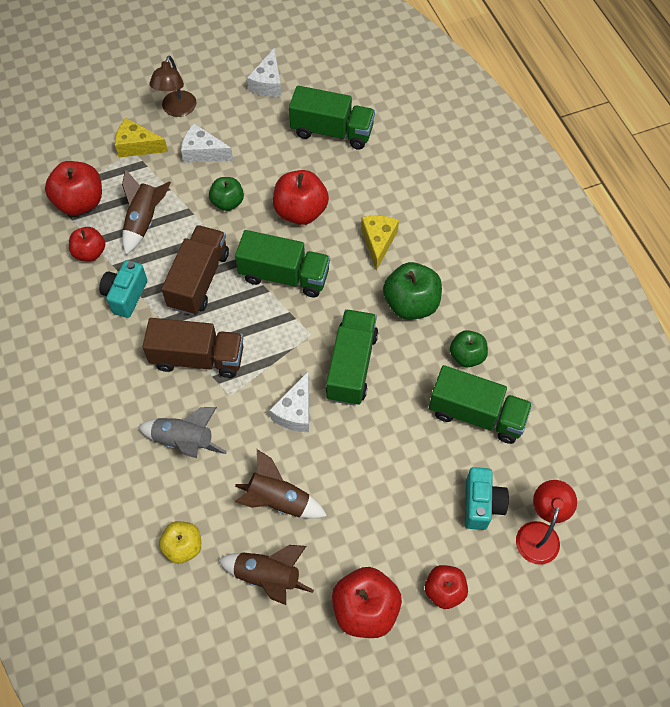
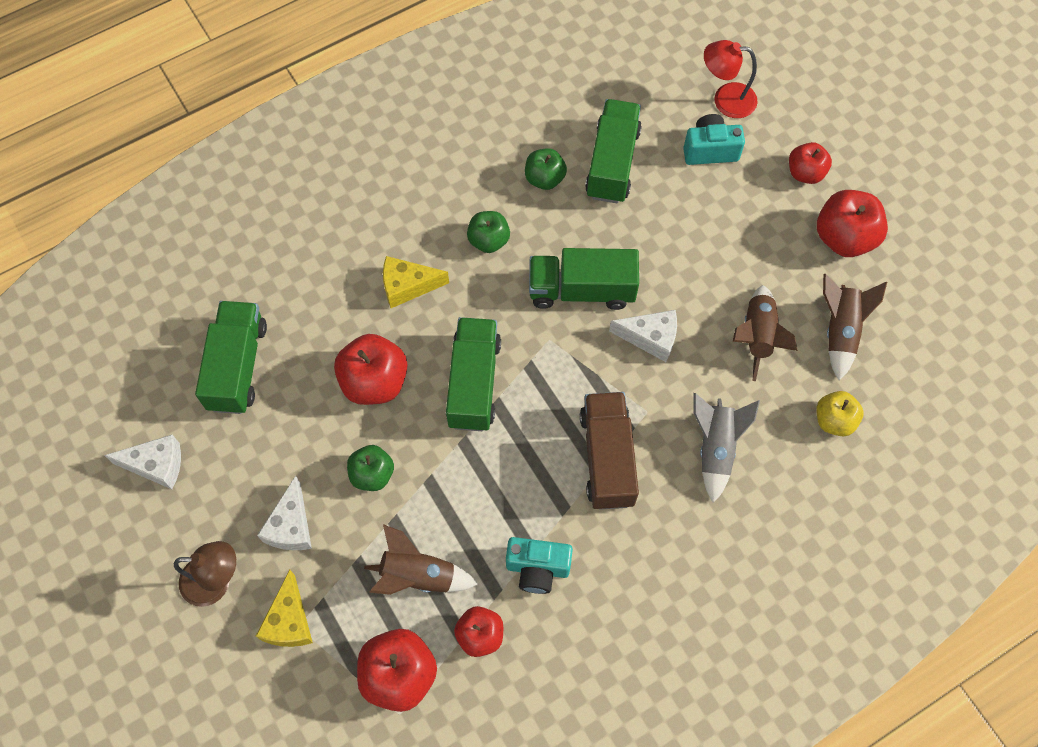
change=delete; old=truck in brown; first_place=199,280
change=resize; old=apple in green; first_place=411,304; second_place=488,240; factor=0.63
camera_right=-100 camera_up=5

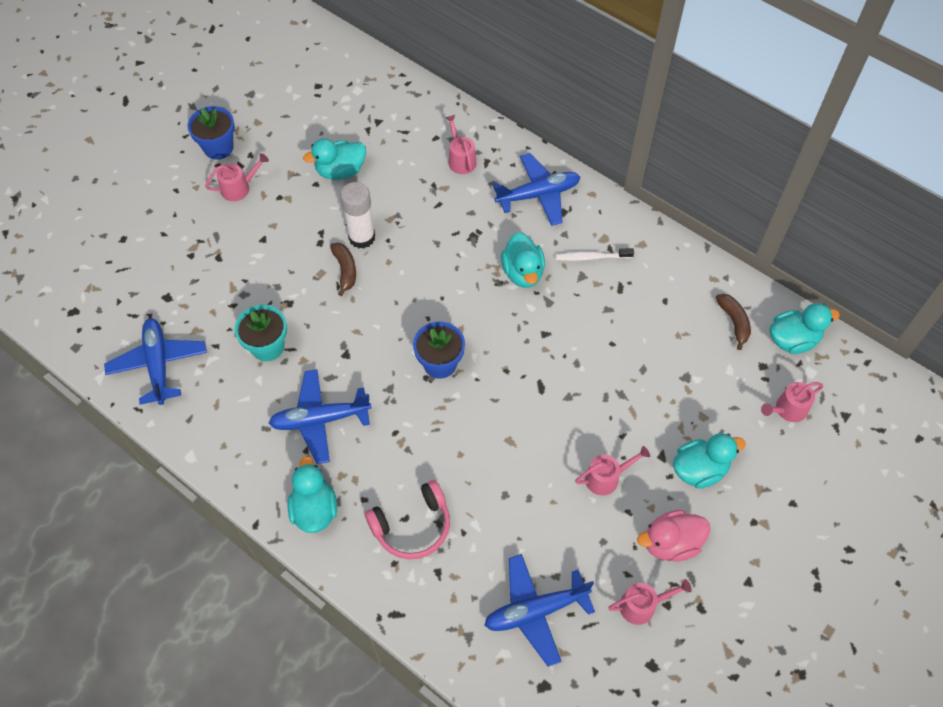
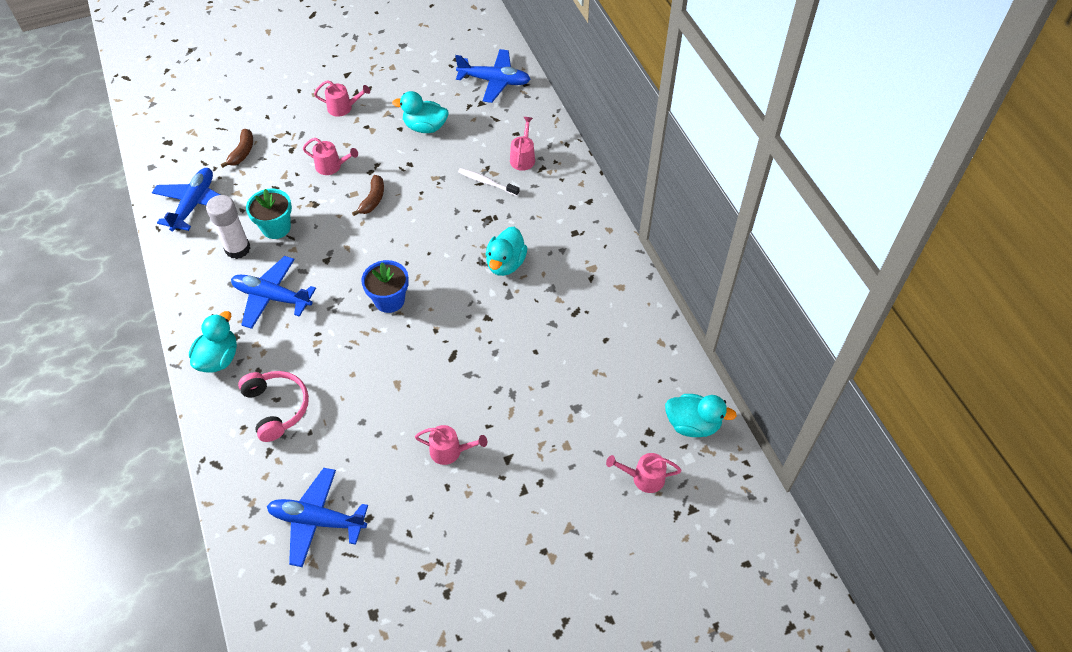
change=delete; old=flower pot in blue; first_place=218,147
change=delete; old=duck in pink; first_place=670,543
change=delete; old=duck in turquoise; first_place=699,469
change=move; old=glue stick in white; first_place=362,237; second_place=237,249
change=move; old=plane in blue; first_place=538,195; second_place=494,81
change=move; old=toothbrush in white; first_place=592,257; second_place=487,182
change=move; old=watering can in pink; first_place=642,605; second_place=331,166
change=move; old=banana in brown; first_place=734,322; second_place=242,152
change=rotate; old=headphones in pink; first_place=412,526; second_place=277,407; degrees=-120
camera_right=30 camera_up=-5

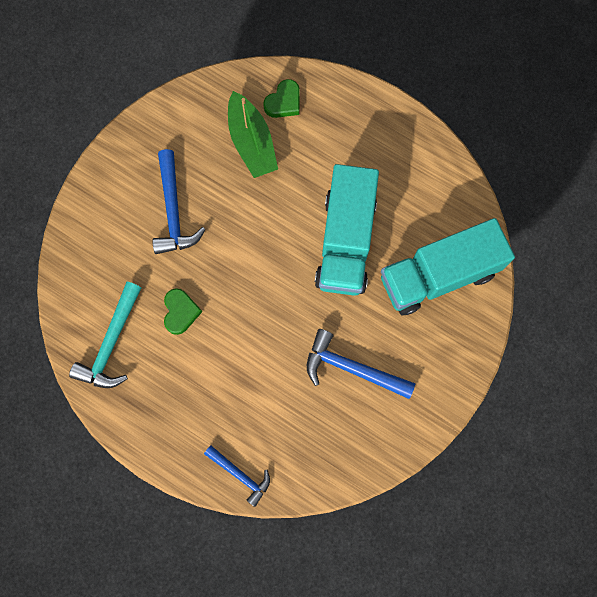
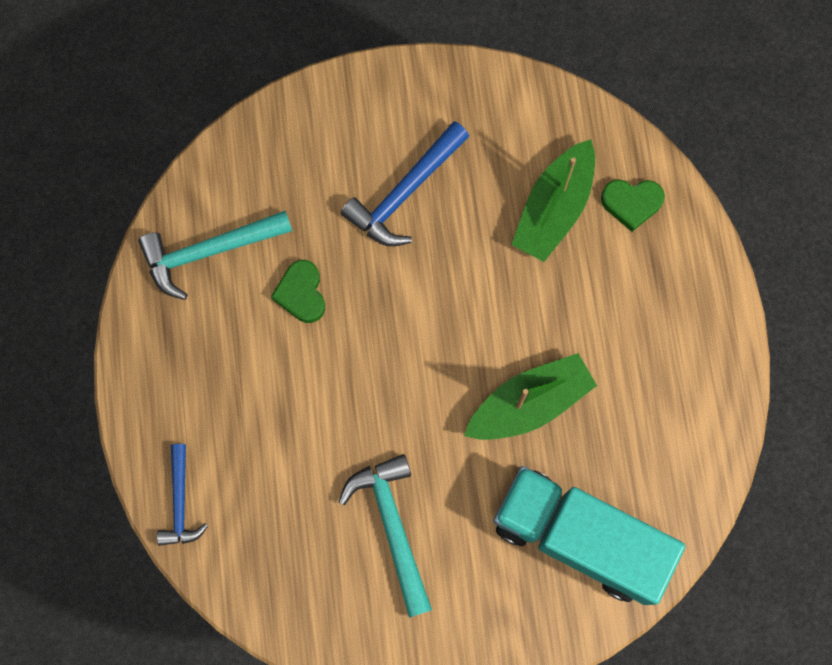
change=replace; old=truck in turquoise; new=boat in green; first_place=345,241; second_place=529,403
change=recolor; old=hammer in blue; new=hammer in turquoise; first_place=351,368; second_place=392,526
change=rotate; old=heart in green; first_place=180,312; second_place=301,293; degrees=120
camera_right=50 camera_up=0

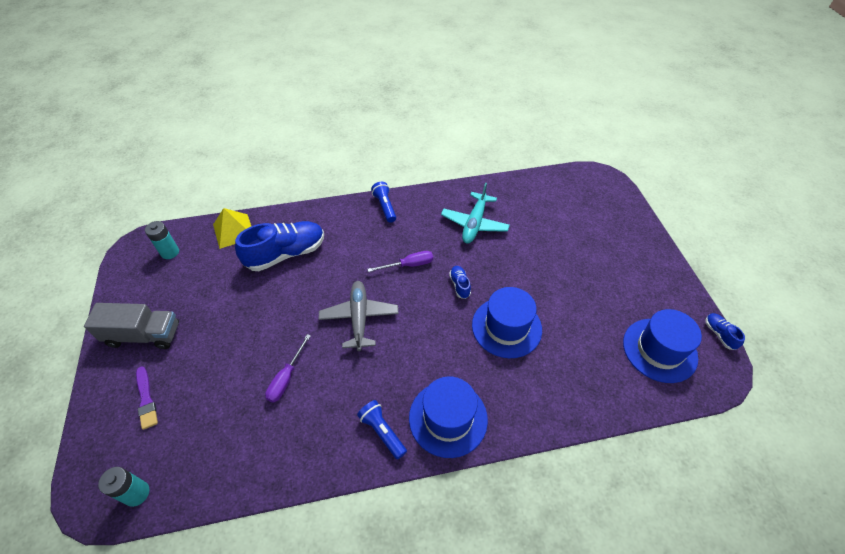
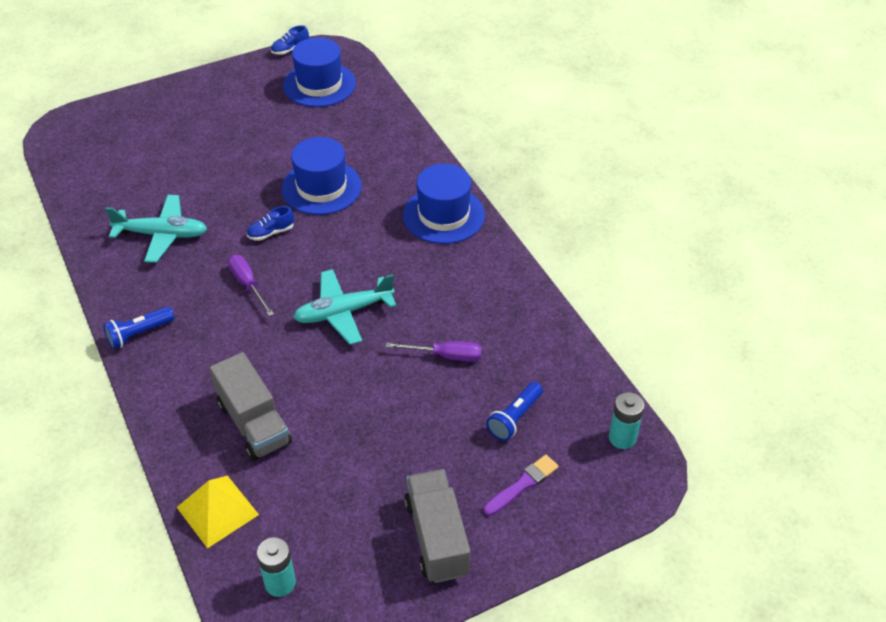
change=move; old=flashlight in blue; first_place=382,431; second_place=514,418
change=replace; old=shoe in blue; new=truck in grey; first_place=286,254; second_place=254,423
change=recolor; old=plane in grey; new=plane in turquoise; first_place=359,318; second_place=343,312
camera_right=-105 camera_up=-5

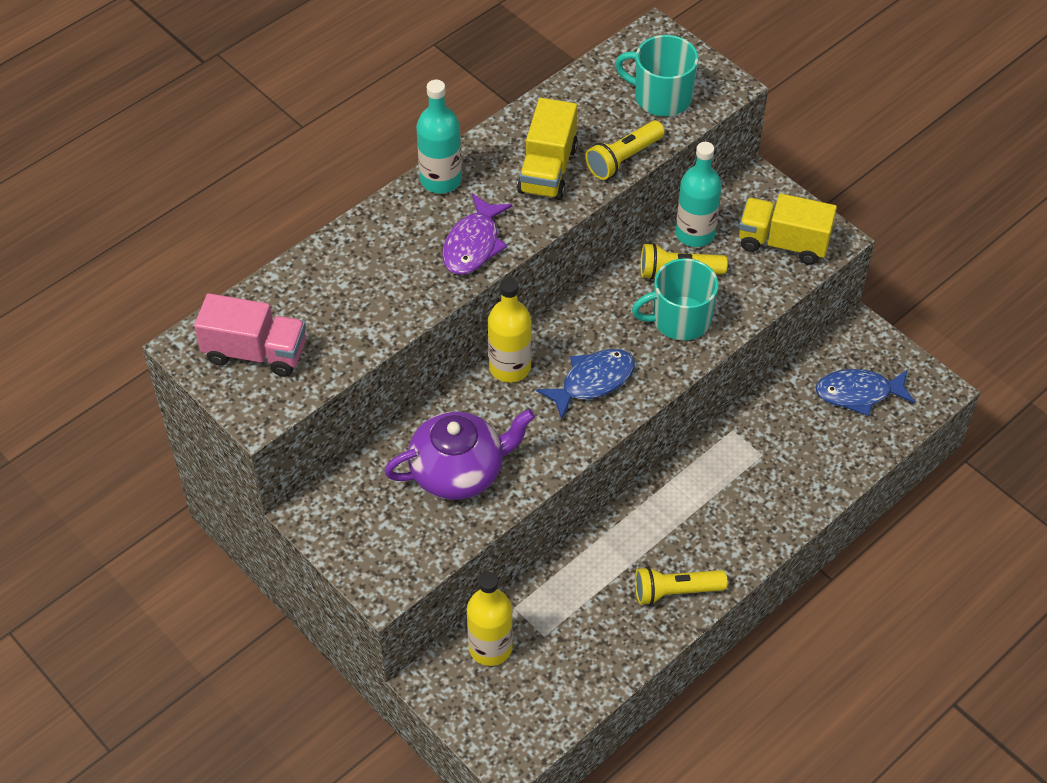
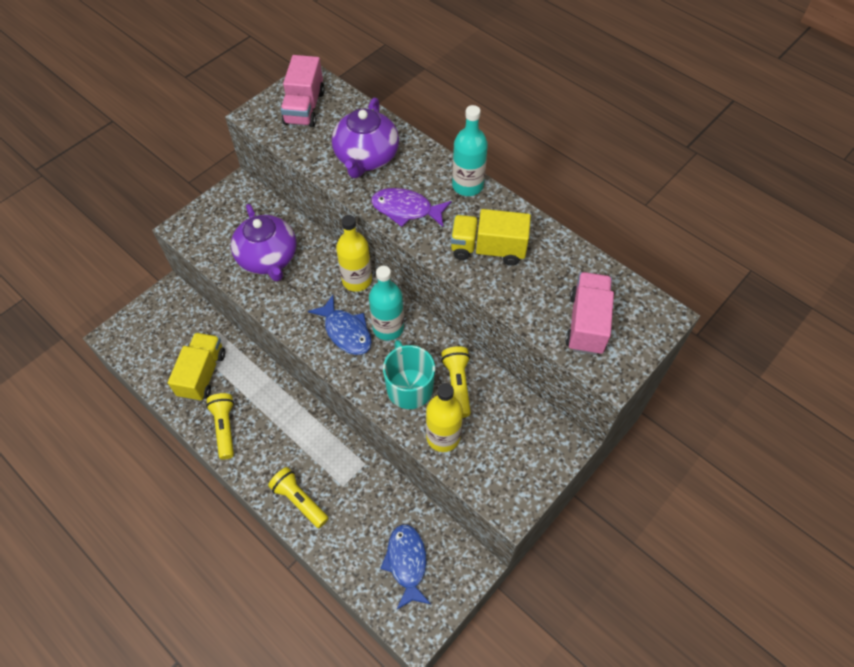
change=insert; new=teapot in purple; second_place=366,158
change=move; old=bottle in yellow; first_place=490,647; second_place=443,437
change=move; old=flashlight in yellow; first_place=623,159; second_place=299,500
change=move; old=bottle in turquoise; first_place=695,233; second_place=388,328
change=move; old=truck in yellow; first_place=783,243; second_place=202,374
change=replace; old=mug in turquoise; new=truck in pink; first_place=661,97; second_place=586,323
camera_right=85 camera_up=5

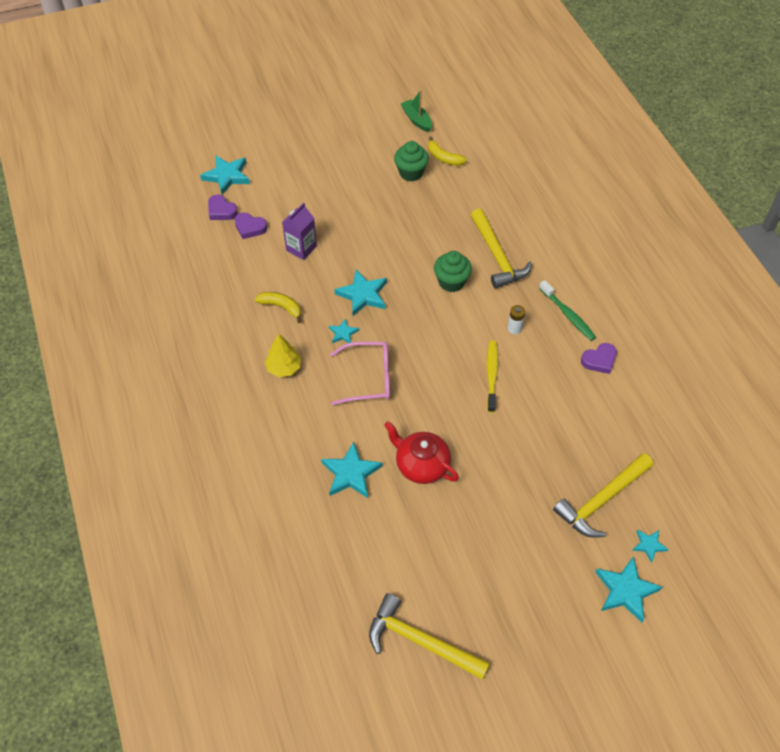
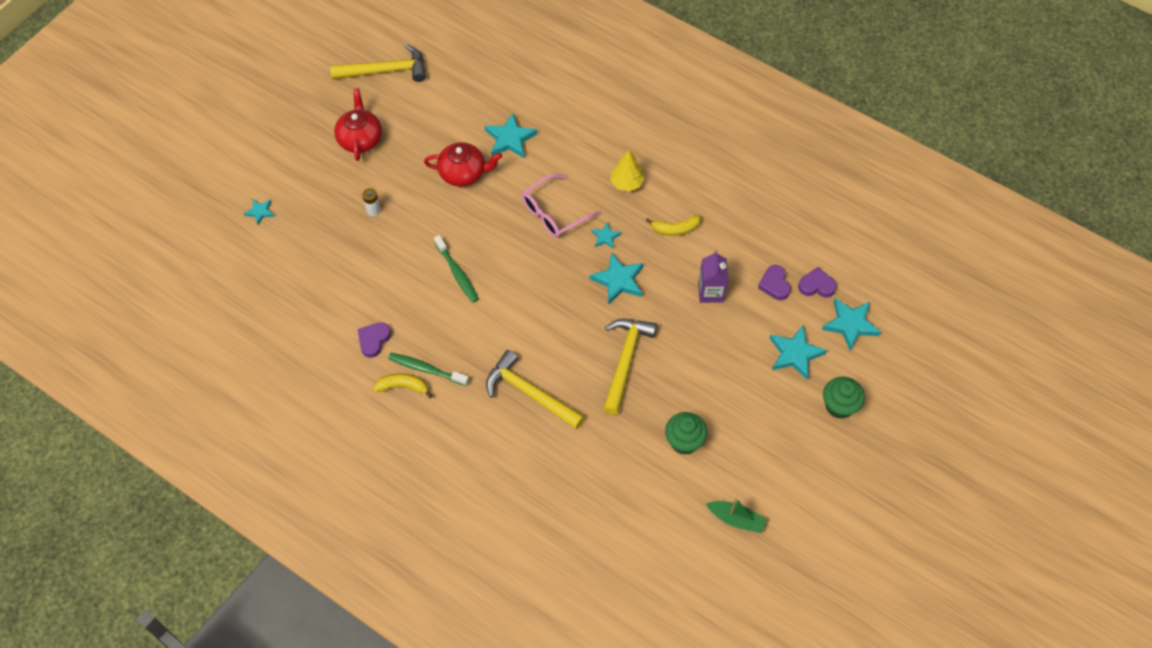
change=insert; new=teapot in red; second_place=360,139
change=move; old=banana in yellow; first_place=444,158; second_place=403,387
change=move; old=cupcake in green; first_place=451,282; second_place=839,406
change=move; old=battery in white; first_place=514,328; second_place=373,210
change=move; old=hammer in yellow; first_place=601,500; second_place=625,360
change=move; old=star in turquoise; first_place=625,591; second_place=795,354
change=recolor; old=toothbrush in yellow; new=toothbrush in green; first_place=492,375; second_place=457,273
change=rotate; old=heart in purple; first_place=250,227; second_place=774,284; degrees=-90
camera_right=145 camera_up=5

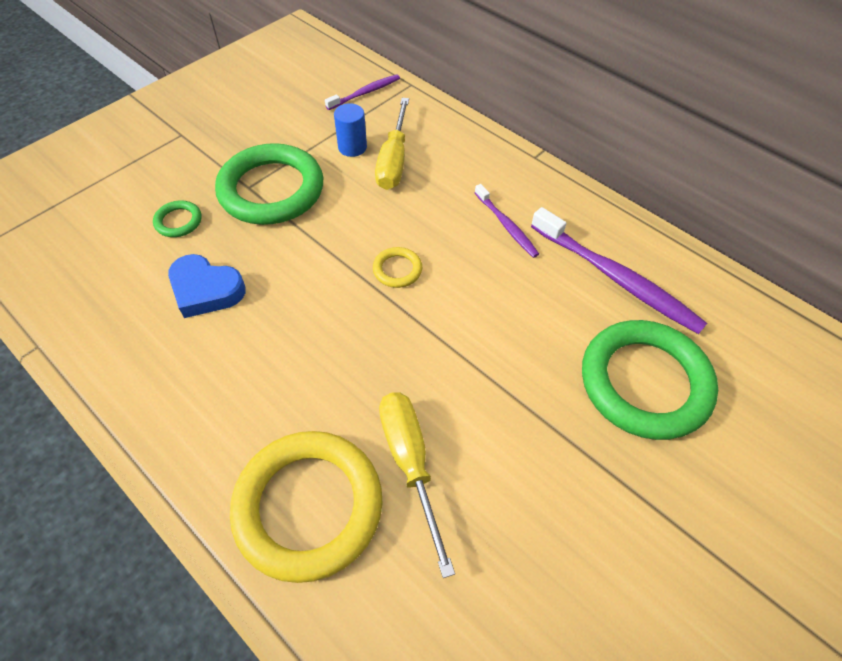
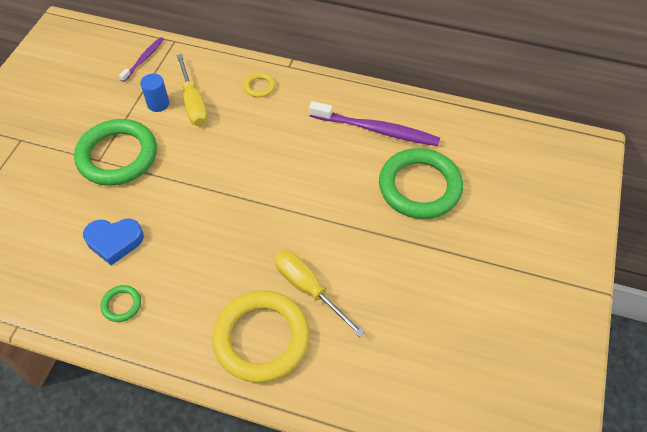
change=delete; old=toothbrush in purple; first_place=506,226
change=move; old=ring in green; first_place=178,221; second_place=121,305
change=move; old=ring in yellow; first_place=397,270; second_place=259,87
camera_right=-25 camera_up=0

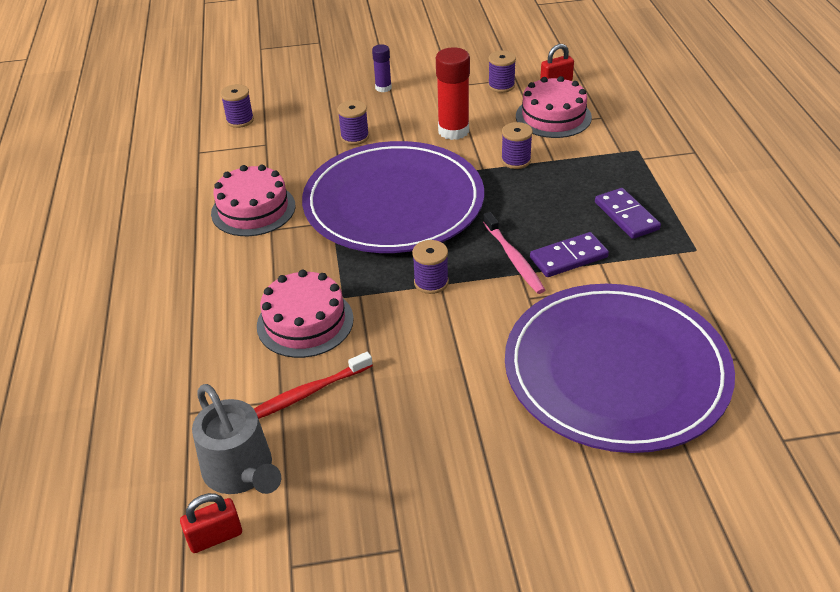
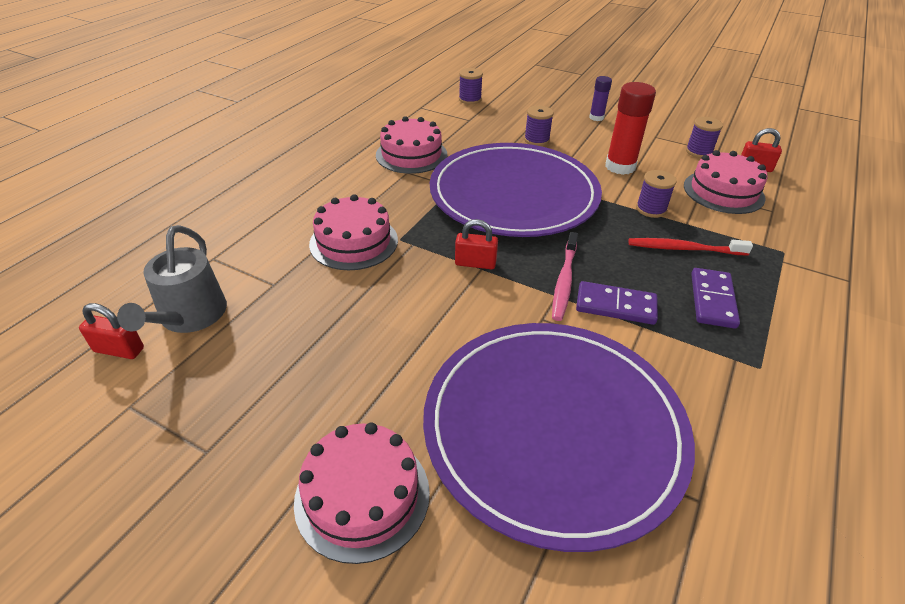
change=insert; new=cake in pink; second_place=362,495
change=move; old=toothbrush in red; first_place=306,394; second_place=683,249
change=replace; old=spool in purple; new=padlock in red; first_place=431,282; second_place=475,263
camera_right=35 camera_up=0

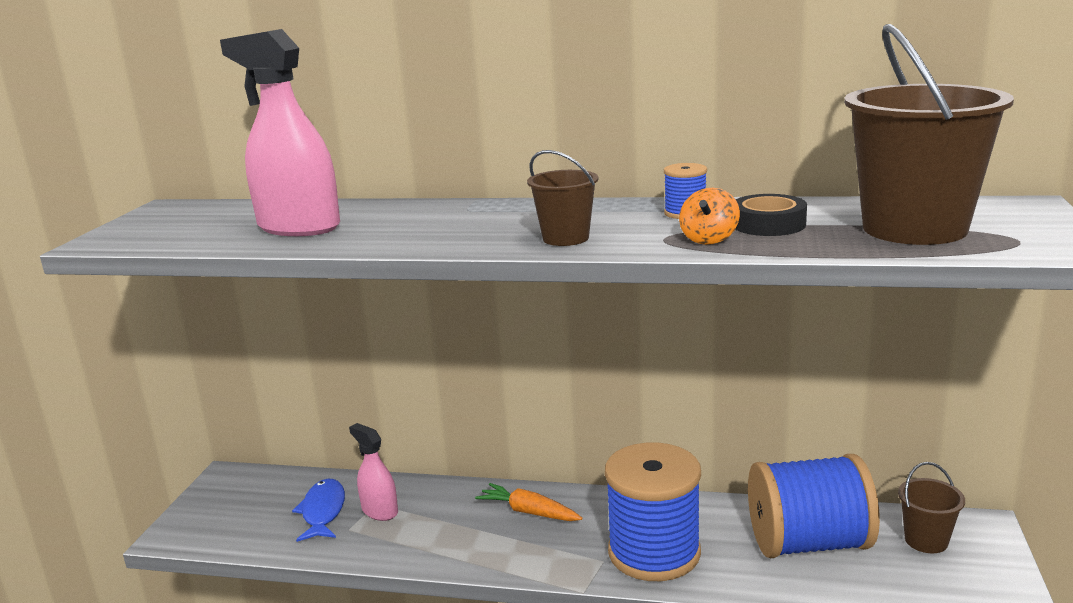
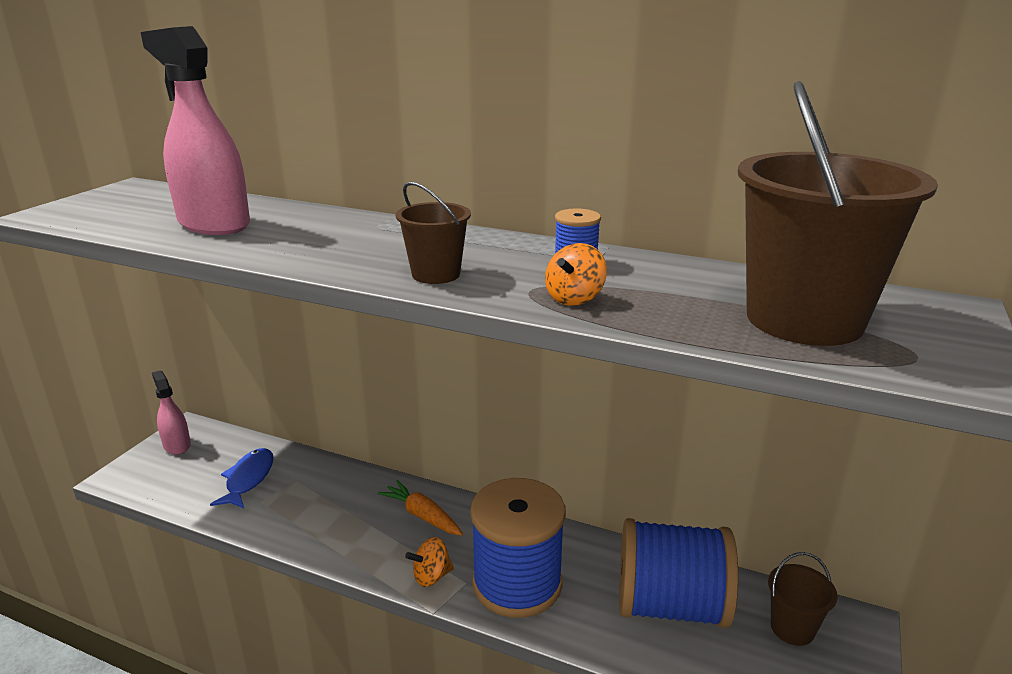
change=delete; old=tape in black; first_place=768,224
change=insert; new=spinning top in orange; second_place=431,576
change=move; old=spray bottle in pink; first_place=379,511; second_place=177,445
camera_right=10 camera_up=5

